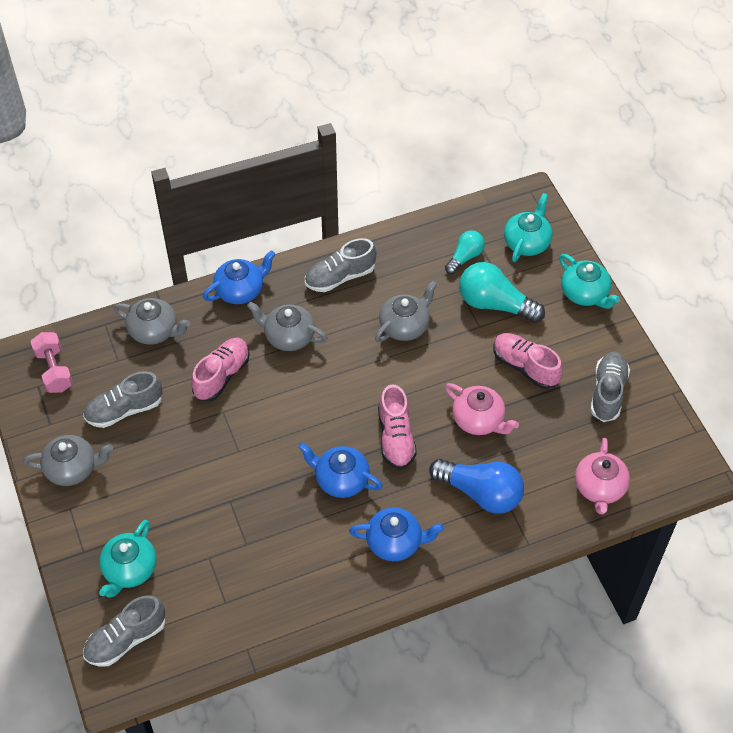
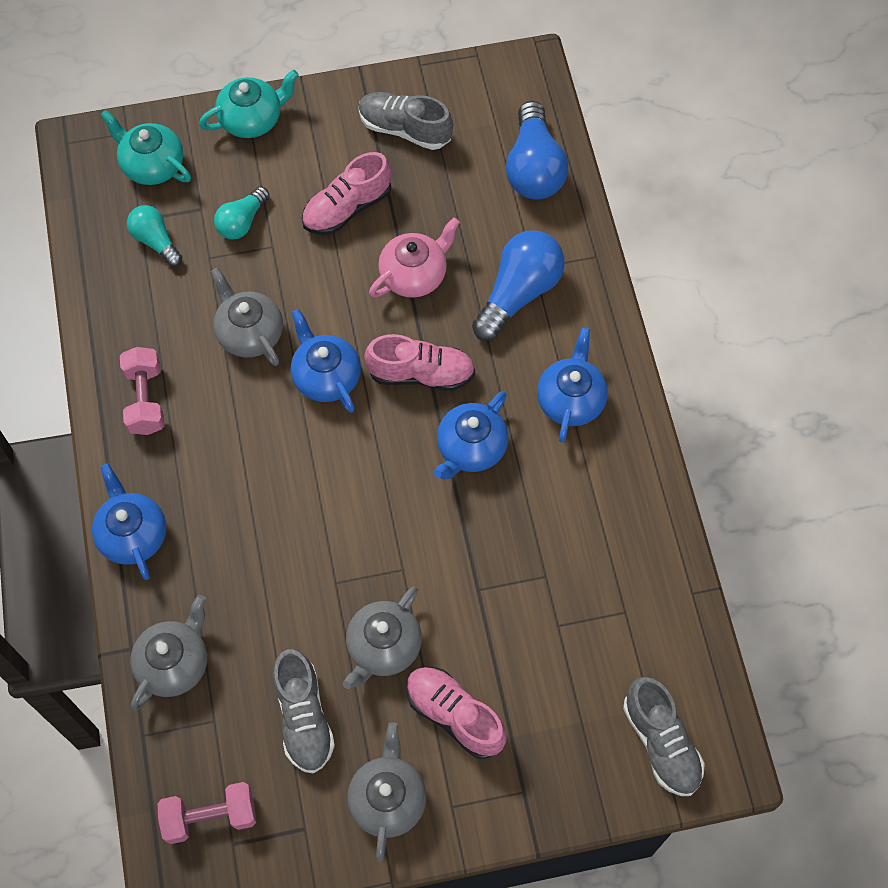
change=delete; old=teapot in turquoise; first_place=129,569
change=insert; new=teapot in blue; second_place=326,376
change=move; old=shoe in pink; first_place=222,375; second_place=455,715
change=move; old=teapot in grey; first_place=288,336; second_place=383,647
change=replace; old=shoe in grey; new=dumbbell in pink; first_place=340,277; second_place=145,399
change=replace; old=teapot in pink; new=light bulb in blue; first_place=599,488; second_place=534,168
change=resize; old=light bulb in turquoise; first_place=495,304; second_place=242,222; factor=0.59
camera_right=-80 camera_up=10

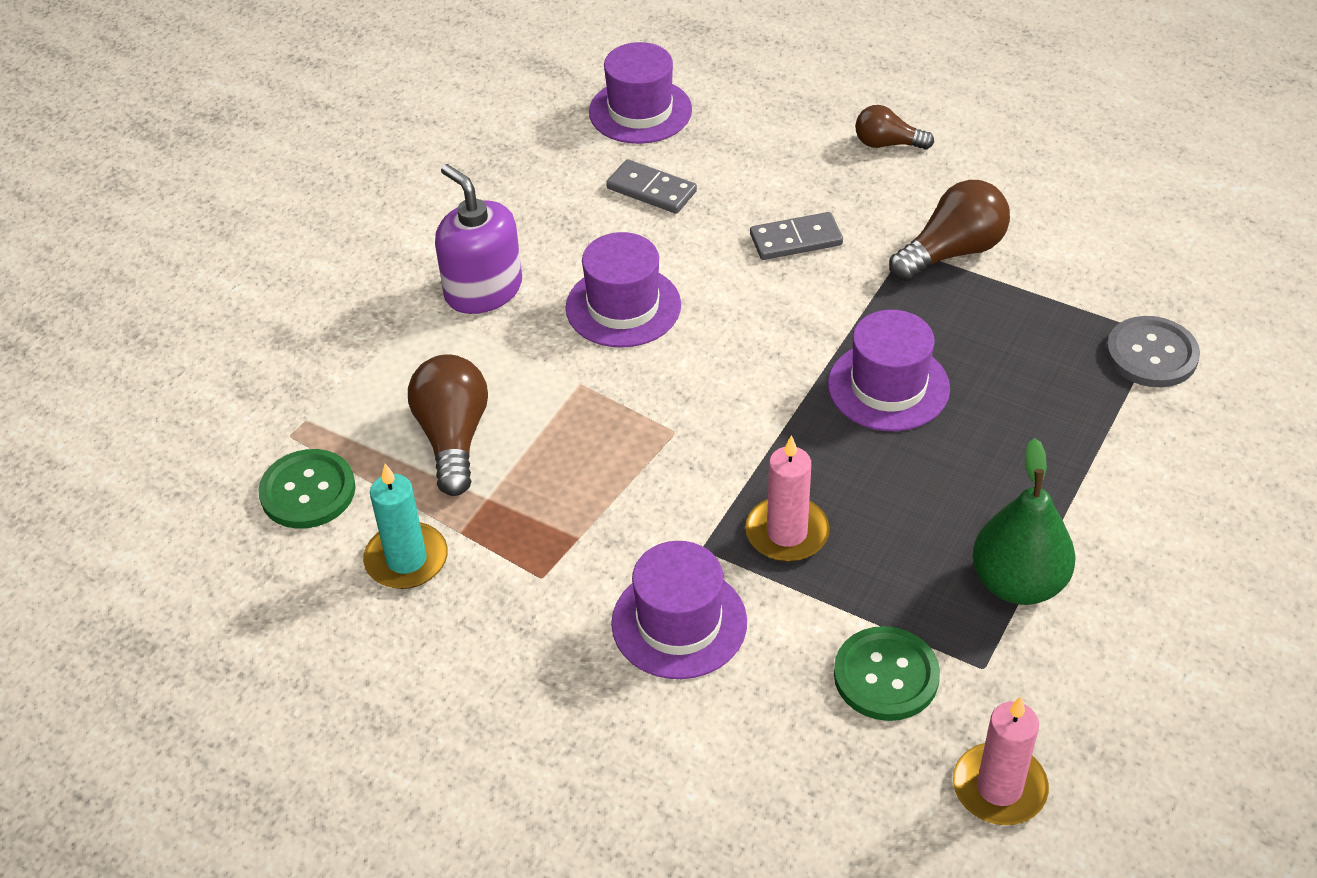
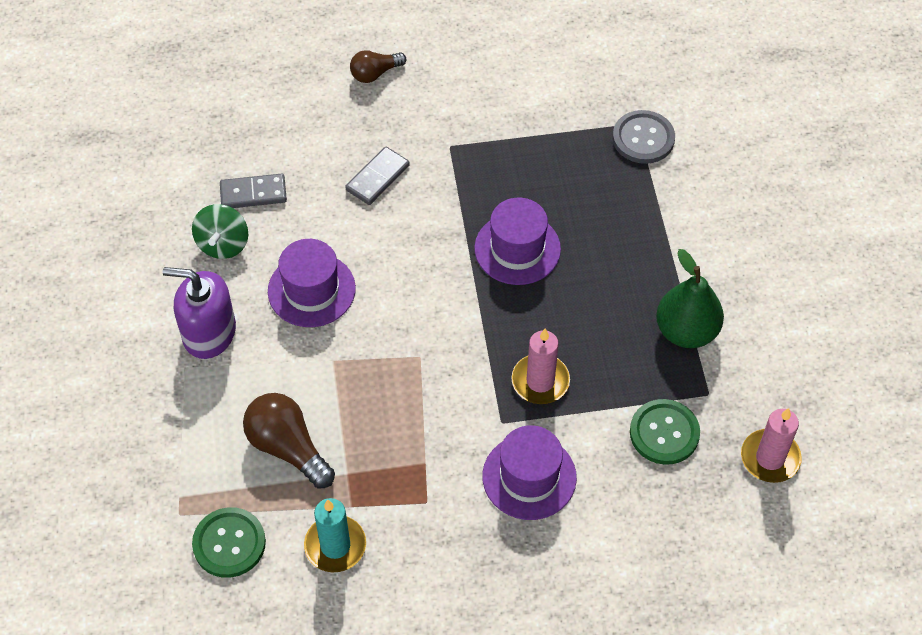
change=delete; old=hat in purple; first_place=640,111
change=delete; old=light bulb in brown; first_place=952,252
change=insert; new=spinning top in green; second_place=223,244
camera_right=-40 camera_up=10

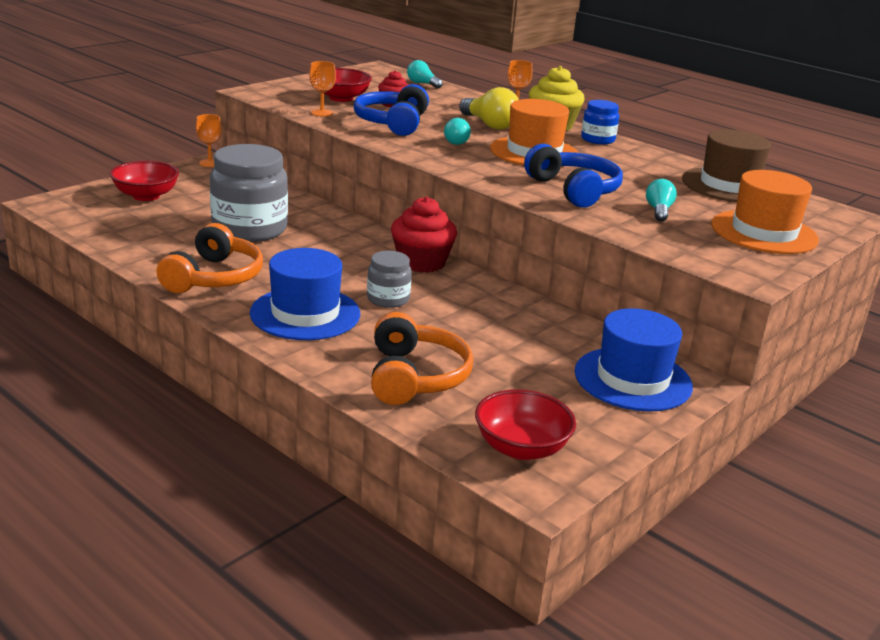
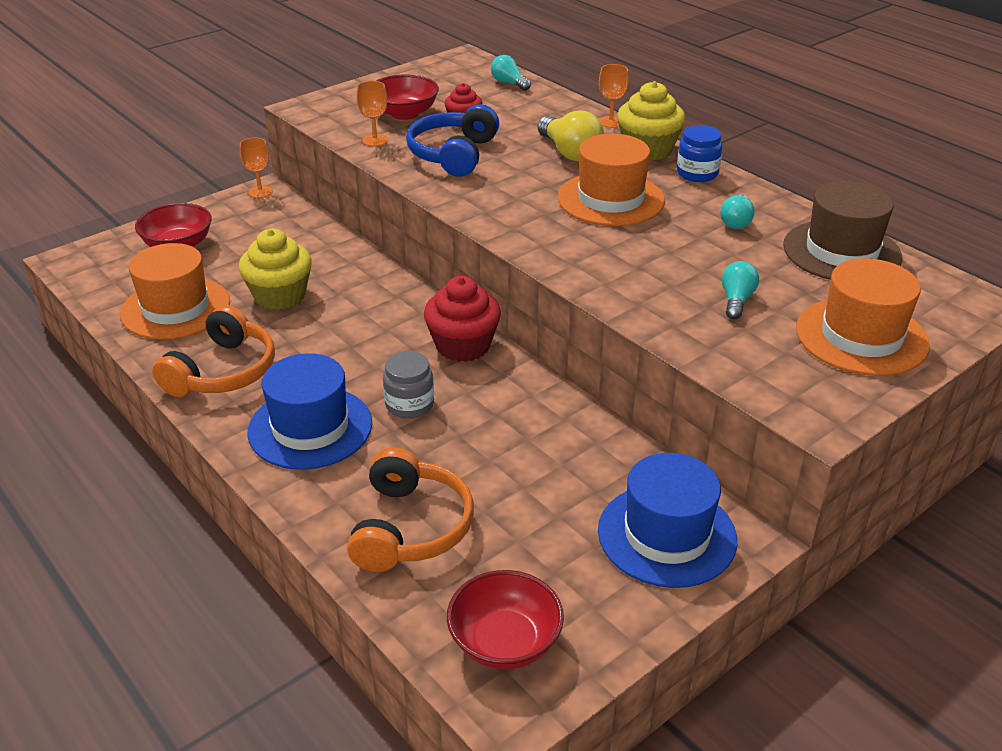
change=delete; old=headphones in blue; first_place=574,190
change=insert; new=hat in orange; second_place=175,308
change=move; old=light bulb in turquoise; first_place=457,141; second_place=736,221
change=replace; old=jar in grey; new=cupcake in yellow; first_place=249,229; second_place=280,295
camera_right=10 camera_up=10

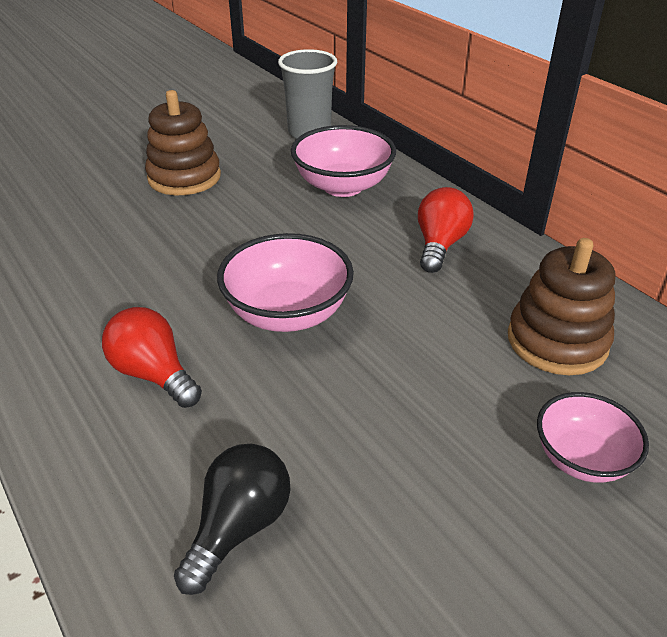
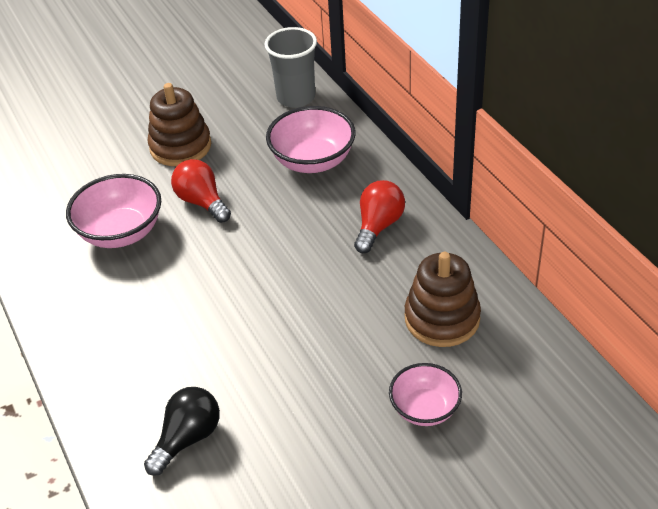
change=move; old=light bulb in red; first_place=154,374; second_place=202,202
change=move; old=bowl in pink; first_place=287,313; second_place=121,232
camera_right=10 camera_up=5

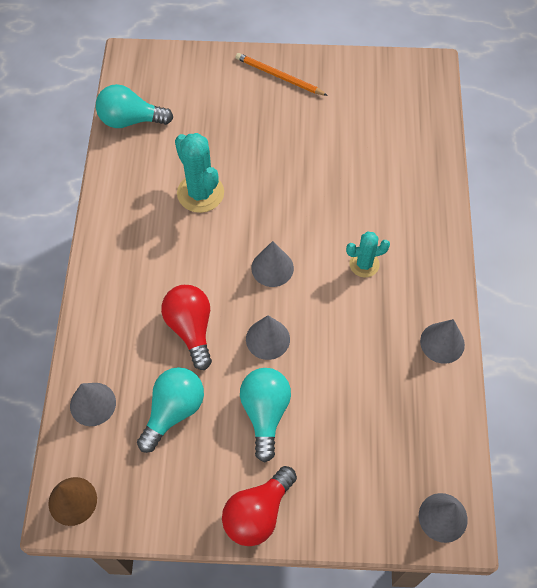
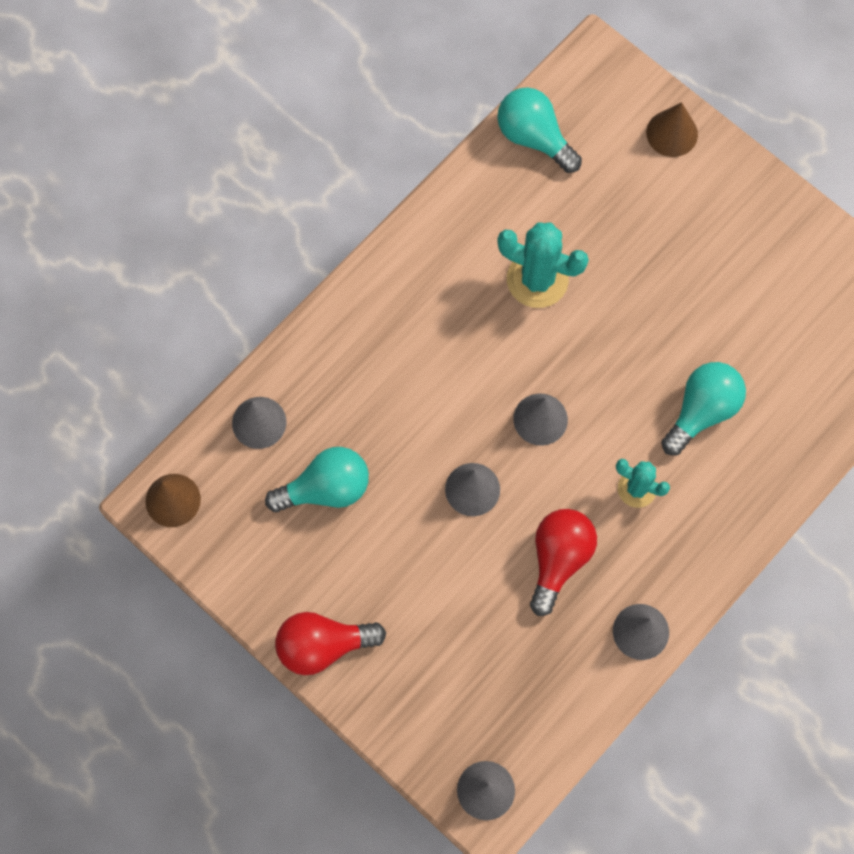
change=delete; old=pencil in orange; first_place=279,76
change=insert; new=cone in brown; second_place=672,133
change=move; old=light bulb in red; first_place=191,329; second_place=558,559
change=move; old=light bulb in turquoise; first_place=265,413; second_place=702,411
change=rotate; old=cactus in turquoise; first_place=200,193; second_place=537,279; degrees=-75
camera_right=40 camera_up=10

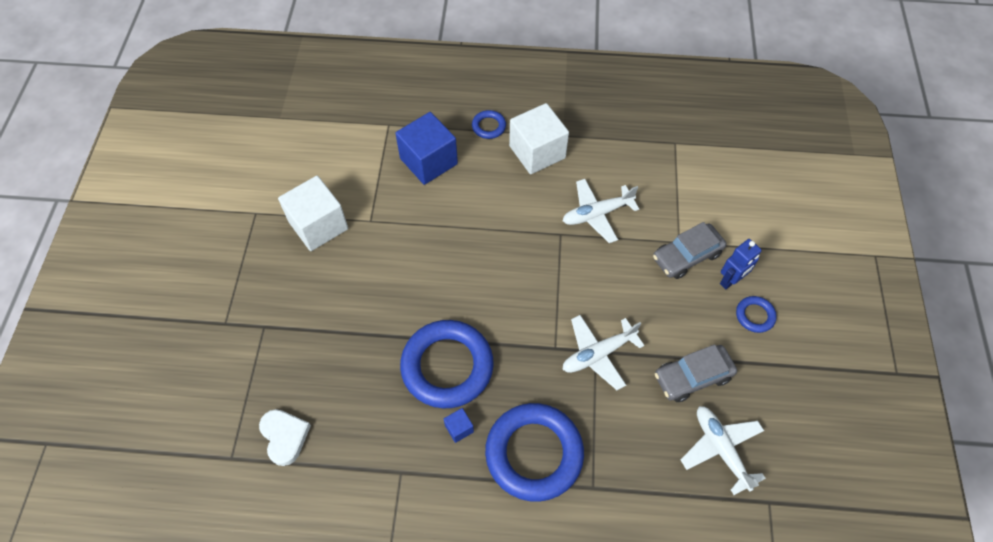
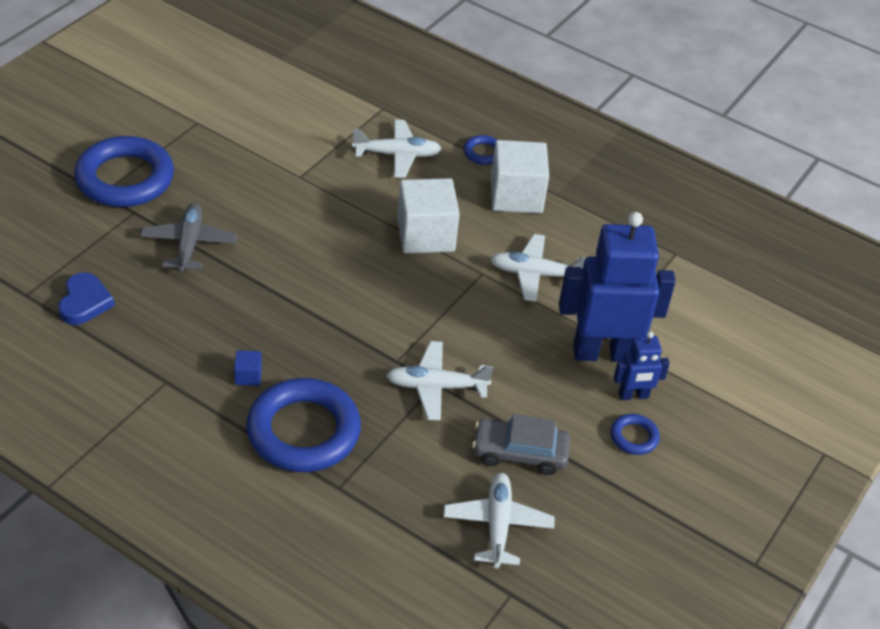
change=insert; new=plane in grey; second_place=189,244
change=move; old=cube in white; first_place=318,225; second_place=426,235
change=move; old=ring in blue; first_place=447,366; second_place=125,178
change=replace; old=cube in blue; new=plane in white; first_place=428,161; second_place=397,155
change=replace; old=car in grey; new=robot in blue; first_place=686,256; second_place=603,353
change=recolor; old=heart in white; new=heart in blue; first_place=284,437; second_place=84,302
camera_right=25 camera_up=-15

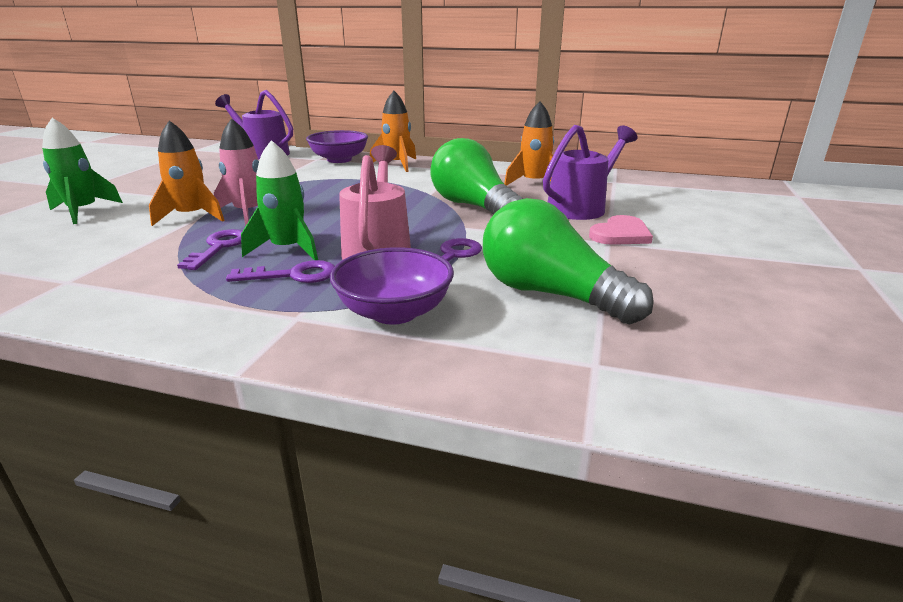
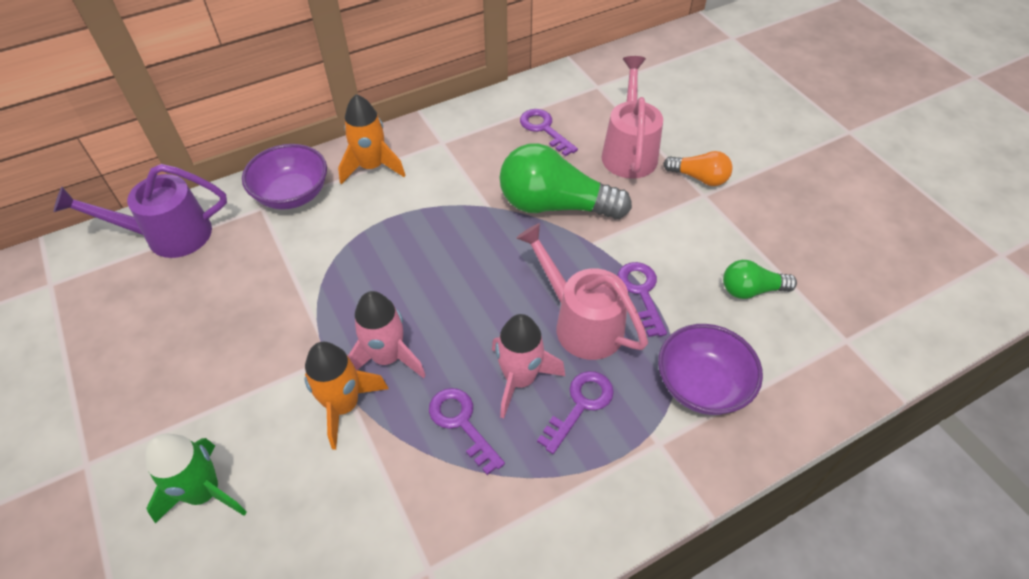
change=replace; old=rocket in orange; new=key in purple; first_place=534,183; second_place=544,129
change=replace; old=heart in pink; new=light bulb in orange; first_place=620,234; second_place=699,178
change=recolor; old=rocket in green; new=rocket in pink; first_place=287,249; second_place=520,379
change=recolor; old=watering can in purple; new=watering can in pink; first_place=581,207; second_place=629,151
change=resize; old=light bulb in green; first_place=550,294; second_place=751,290; factor=0.53
camera_right=-45 camera_up=25

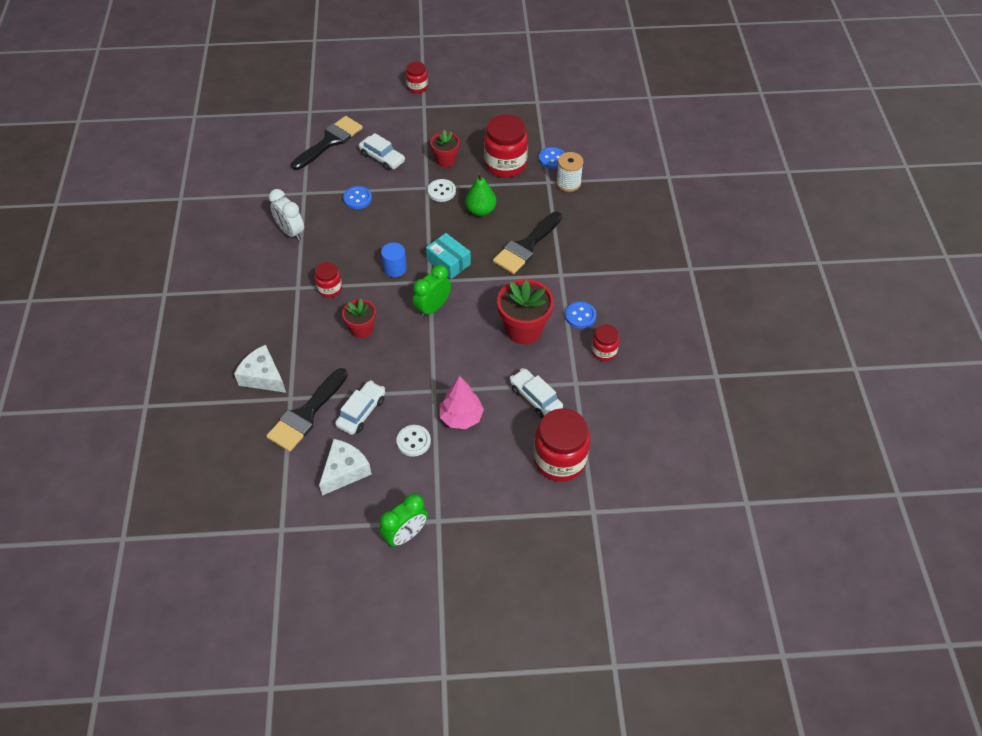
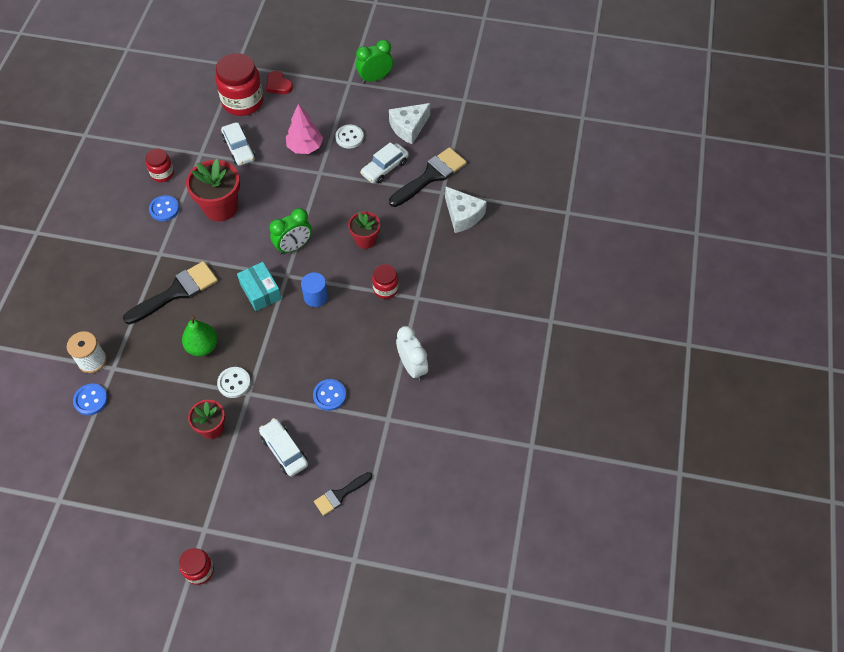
change=delete; old=jar in red; first_place=505,164
change=insert; new=heart in red; second_place=278,85
change=resize; old=brush in black; first_place=330,141; second_place=340,495; factor=0.57
camera_right=-165 camera_up=5

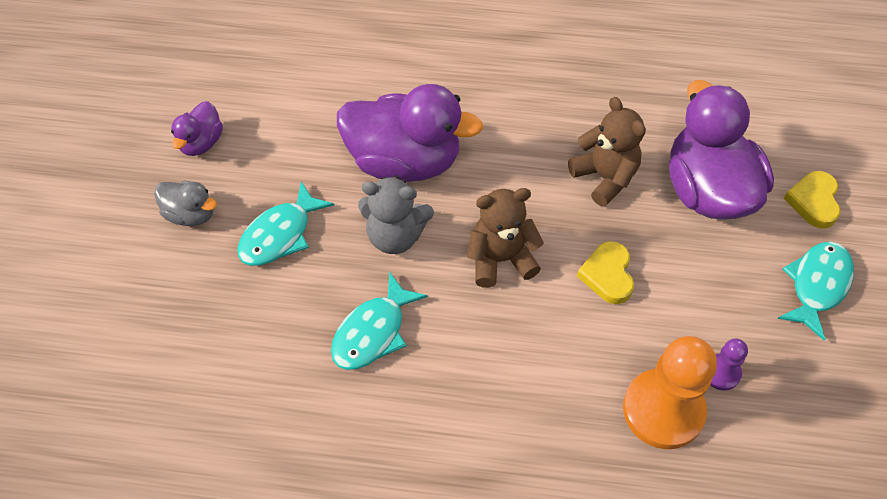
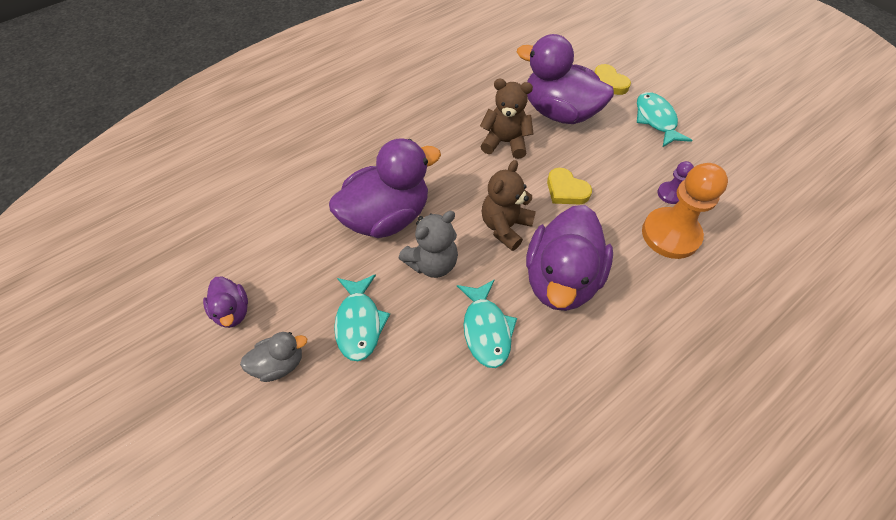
change=insert; new=duck in purple; second_place=561,279
camera_right=-45 camera_up=0

